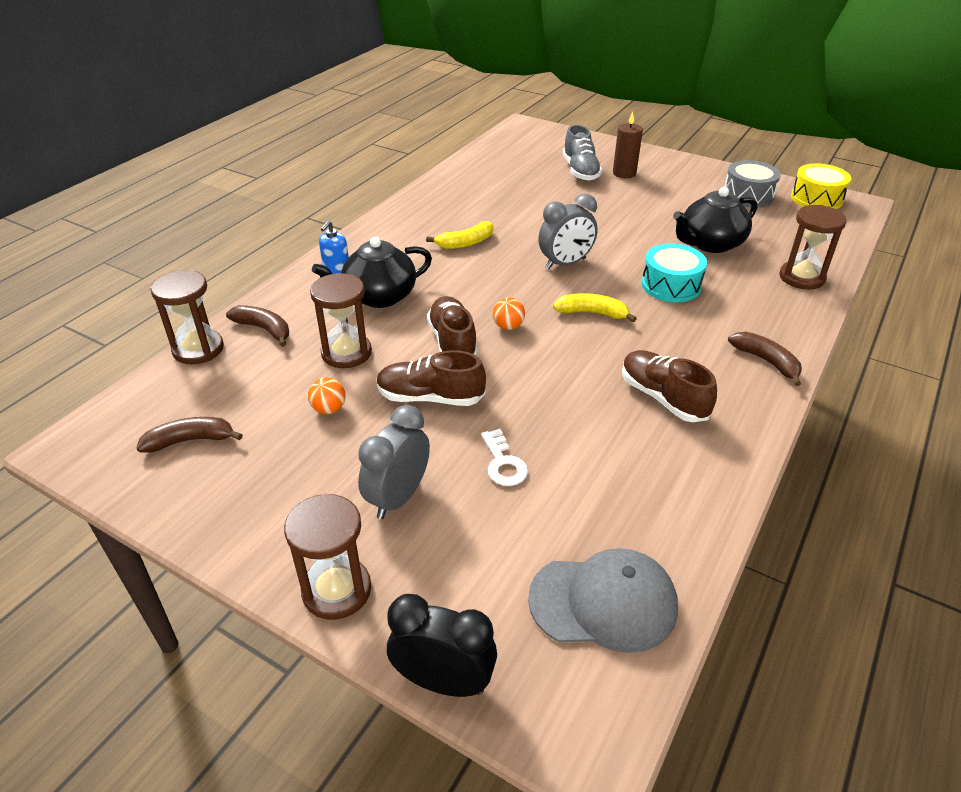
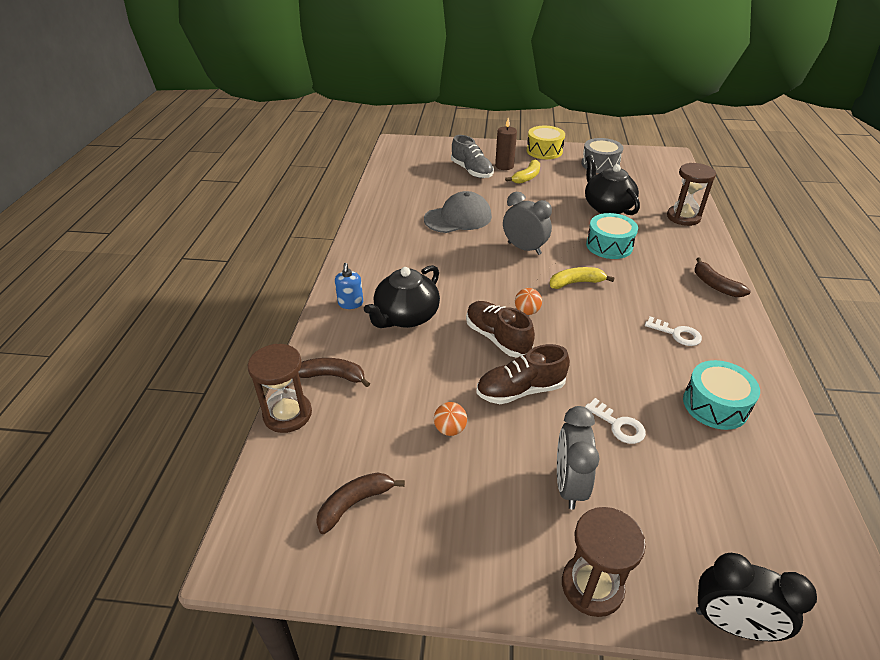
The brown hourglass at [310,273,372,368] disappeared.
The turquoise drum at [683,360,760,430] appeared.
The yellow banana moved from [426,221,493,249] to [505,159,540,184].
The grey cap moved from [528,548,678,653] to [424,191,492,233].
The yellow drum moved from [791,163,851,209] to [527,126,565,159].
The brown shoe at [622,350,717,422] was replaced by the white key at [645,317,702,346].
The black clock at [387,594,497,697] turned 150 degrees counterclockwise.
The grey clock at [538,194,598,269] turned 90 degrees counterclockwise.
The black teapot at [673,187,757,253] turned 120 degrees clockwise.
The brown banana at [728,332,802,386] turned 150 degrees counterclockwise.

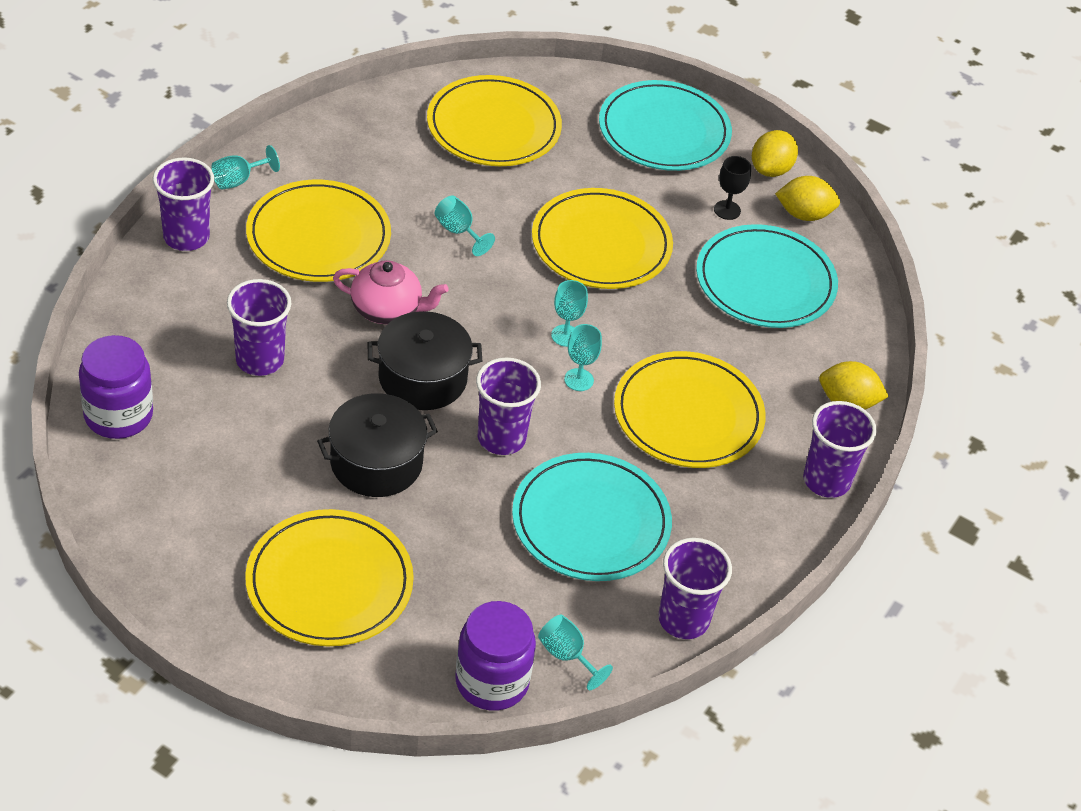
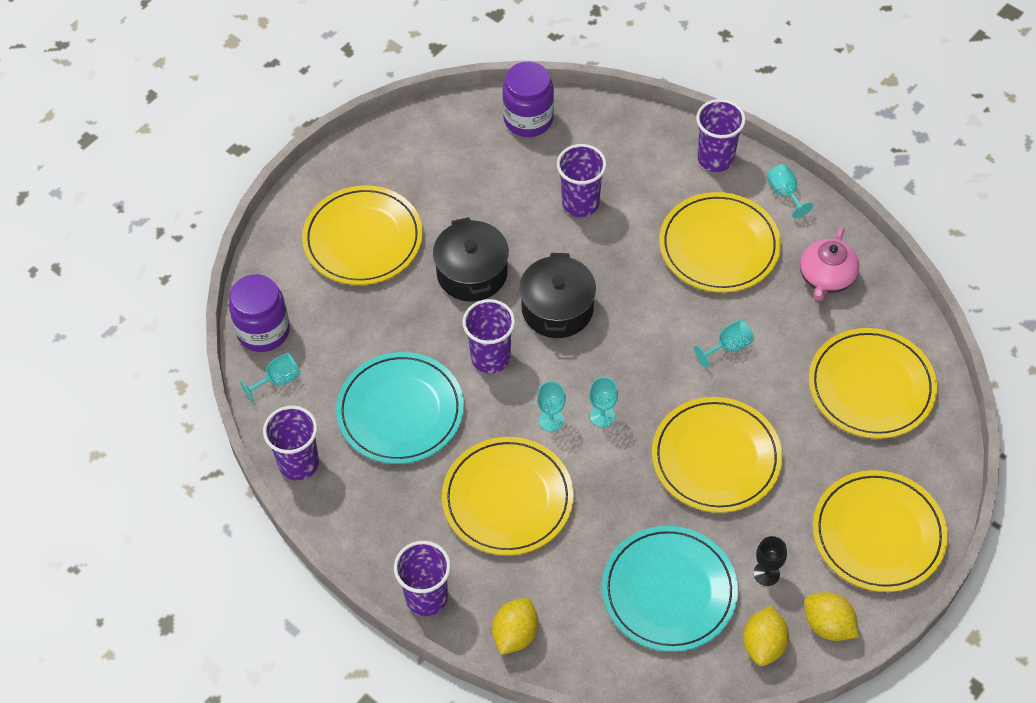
The pink teapot moved from [333,260,449,324] to [800,227,859,301].
The turquoise plate at [599,80,732,171] became the yellow plate at [813,470,948,592].

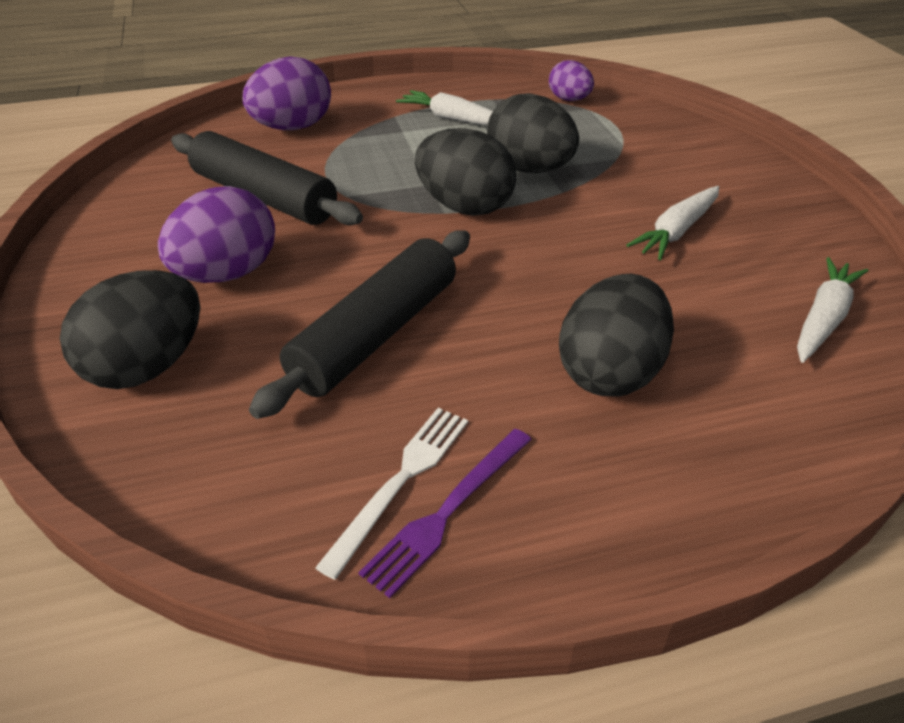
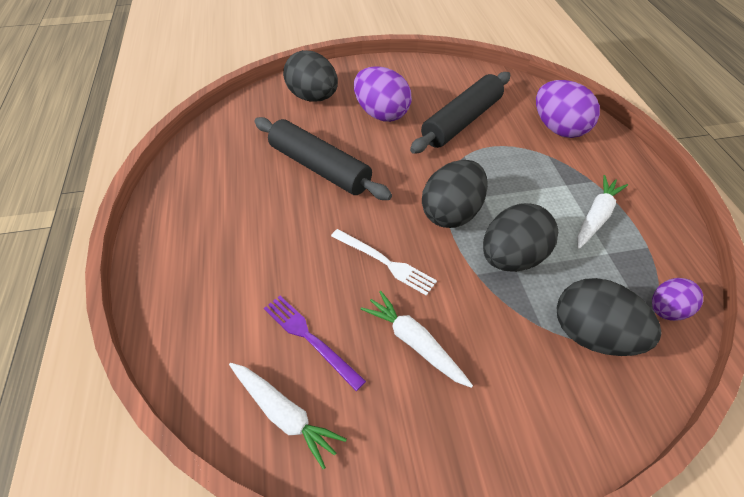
The white fork moved from [315,408,468,580] to [331,229,437,296].
The purple fork moved from [358,429,532,598] to [264,296,366,391].
The black egg moved from [559,274,674,397] to [556,278,662,356].

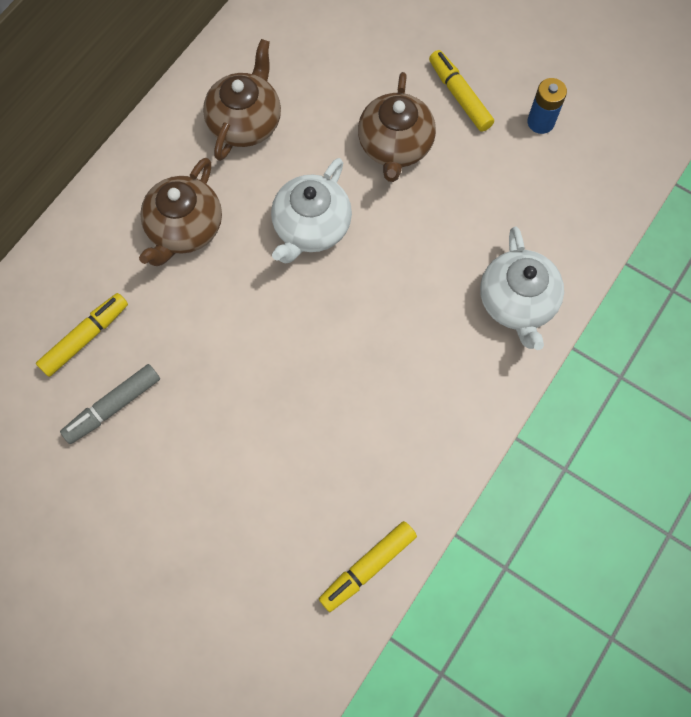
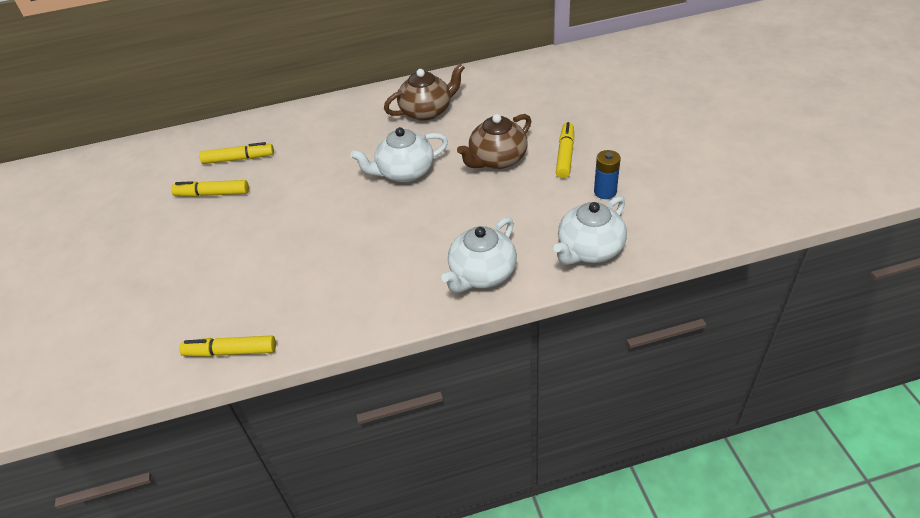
The brown teapot at [139,158,222,266] disappeared.
The white teapot at [554,196,627,265] appeared.
The grey marker at [60,364,160,444] became the yellow marker at [171,180,249,197].

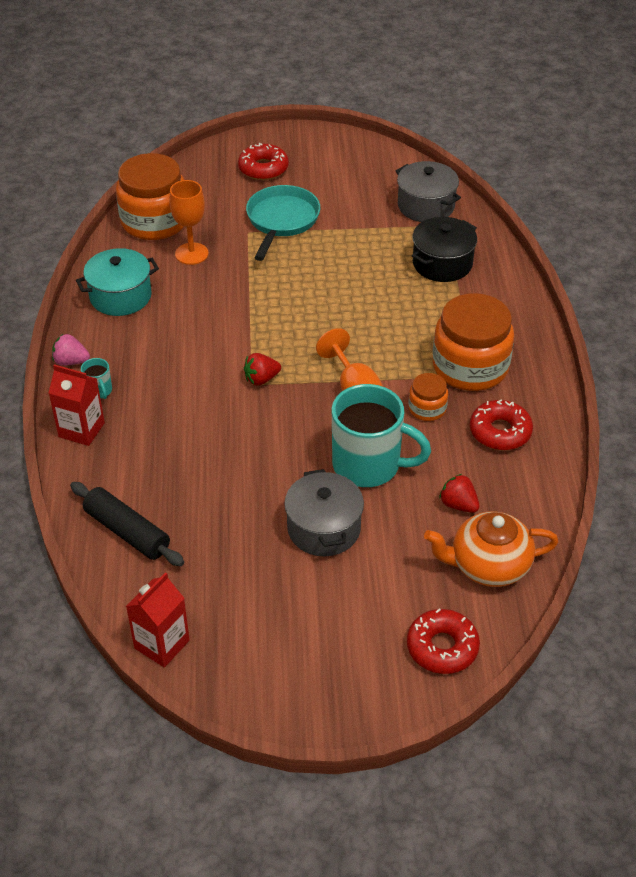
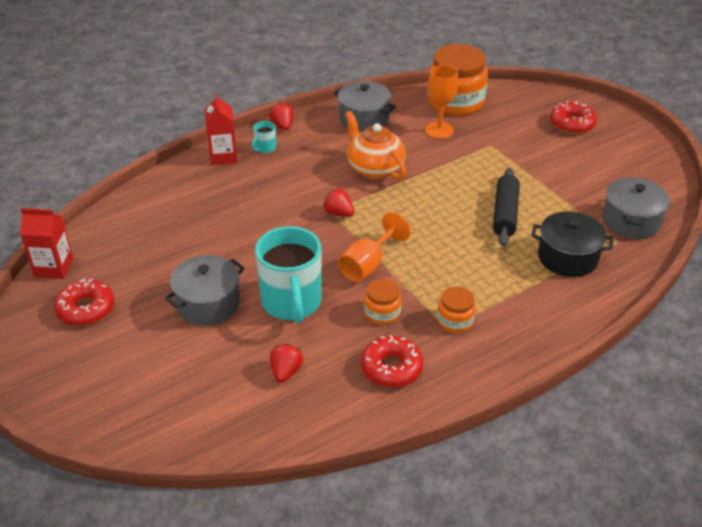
The turquoise pan at [246,185,320,261] disappeared.
The black rolling pin moved from [70,482,184,566] to [493,168,520,246].
The red donut moved from [407,608,480,674] to [54,279,114,326].
The orange teapot moved from [424,511,559,587] to [345,111,406,179].
The pink strawberry at [52,334,90,366] became the red strawberry at [269,102,294,130].
The turquoise pot at [76,248,159,316] became the grey pot at [334,81,396,133].
The orange jar at [433,293,514,391] changed to 0.48 times the size.

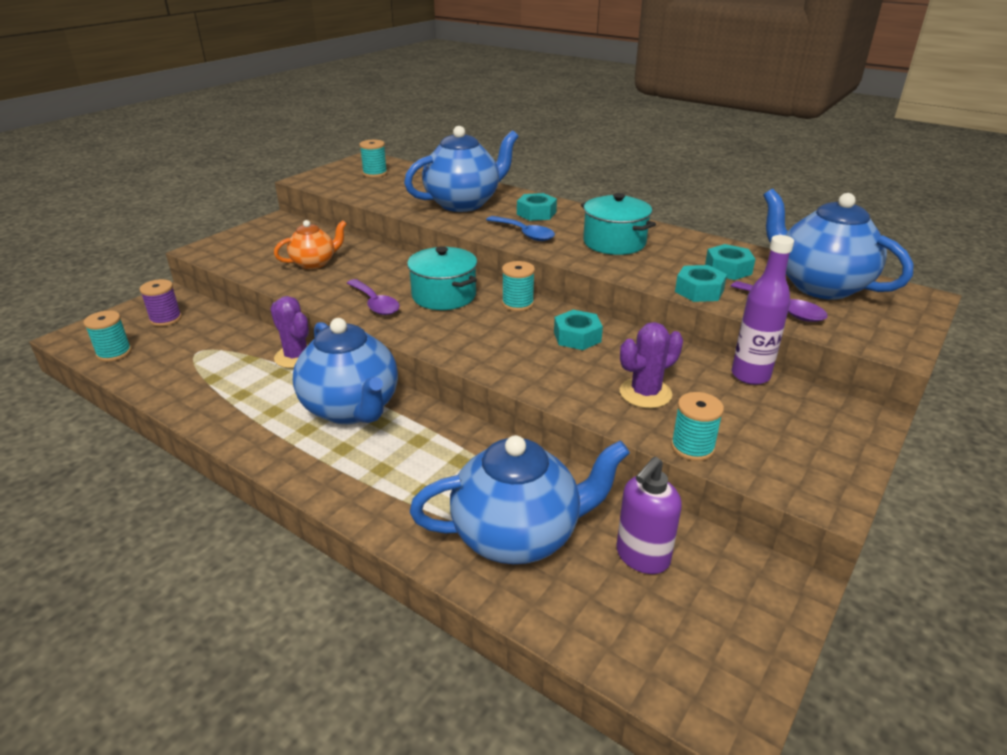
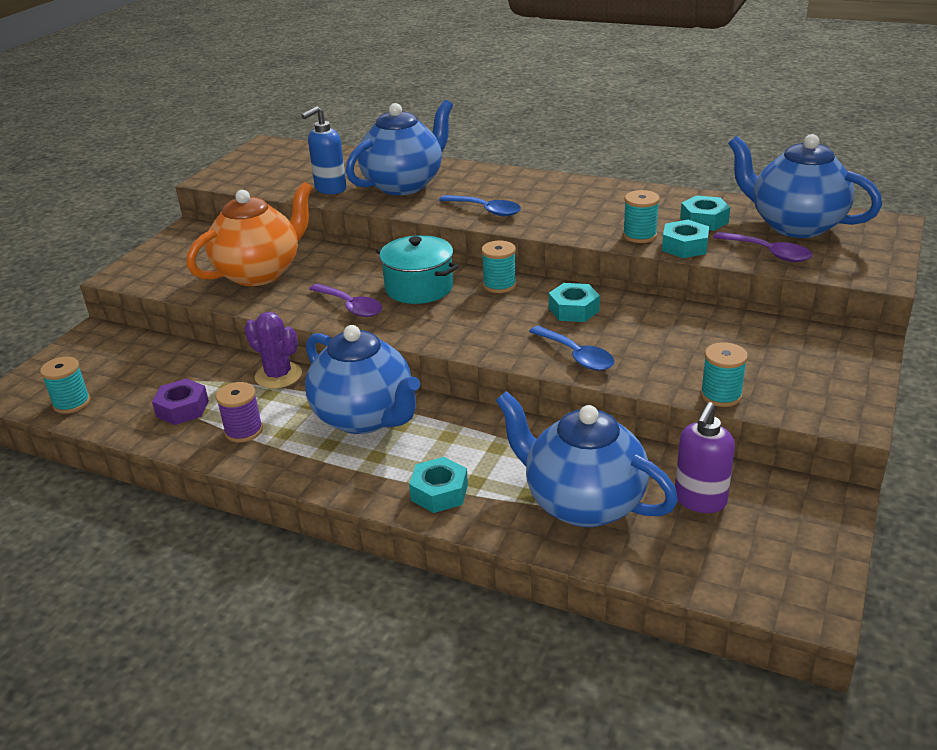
The turquoise pot at [581,193,656,255] disappeared.
The purple cactus at [620,322,683,408] disappeared.
The purple bottle at [732,235,794,385] disappeared.
The purple nut at [152,378,209,425] appeared.
The blue soap dispenser at [301,106,346,194] appeared.
The blue spoon at [529,326,615,371] appeared.
The purple spool moved from [139,279,182,326] to [216,382,263,442].
The turquoise spool moved from [359,140,387,178] to [623,190,660,243].
The turquoise nut moved from [517,193,557,221] to [409,457,468,513].
The blue teapot at [410,435,630,564] turned 120 degrees counterclockwise.
The orange teapot at [274,220,347,269] changed to 1.77 times the size.

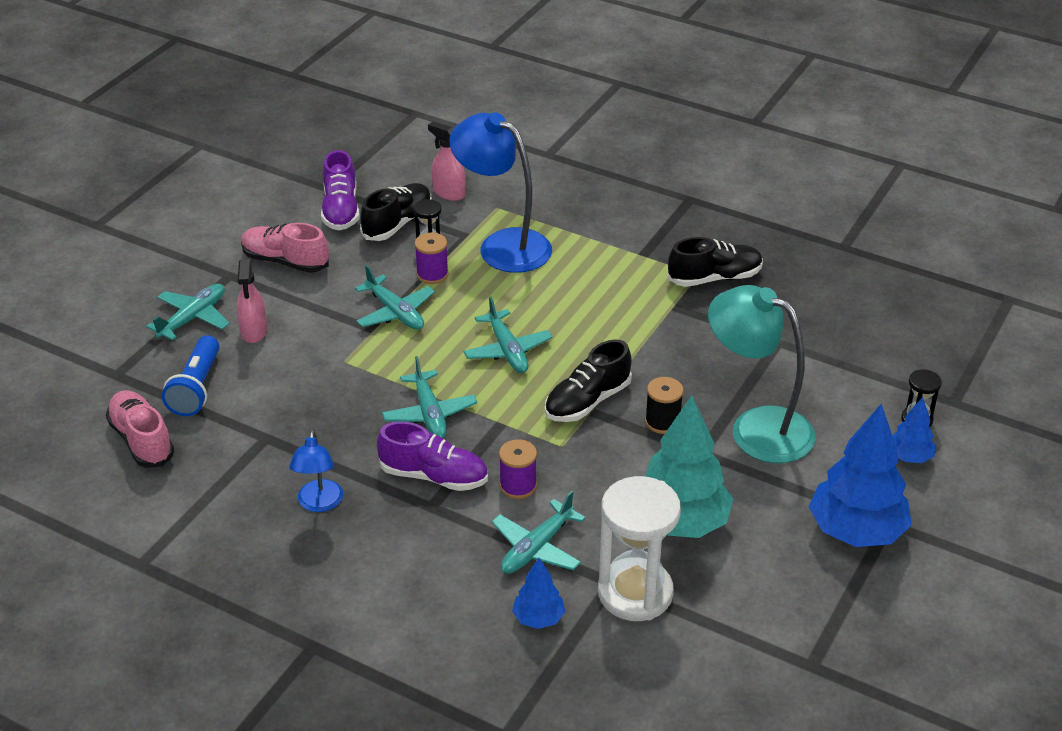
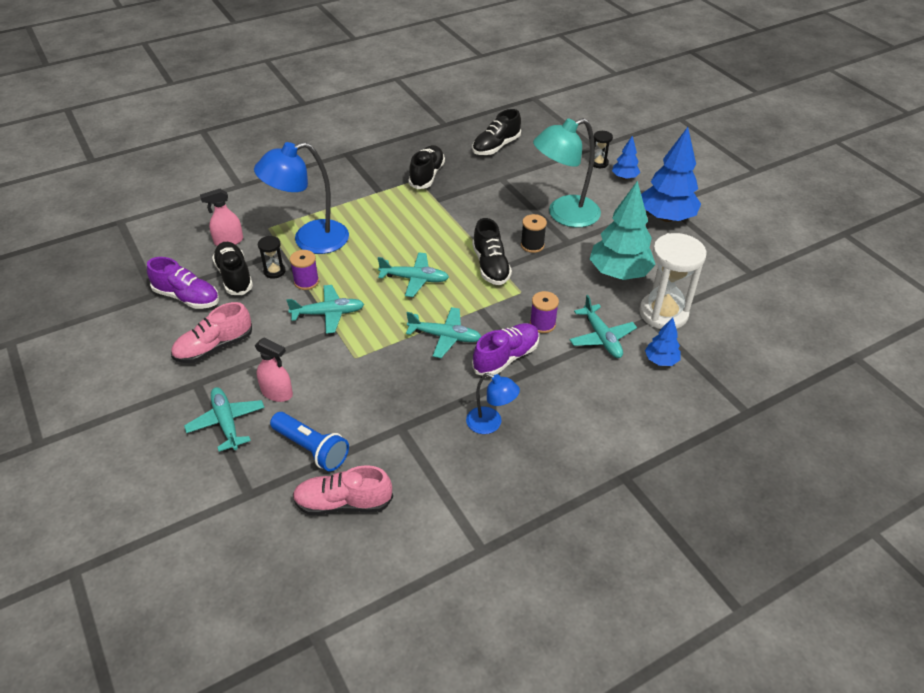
The black shoe at [472,109,521,155] appeared.

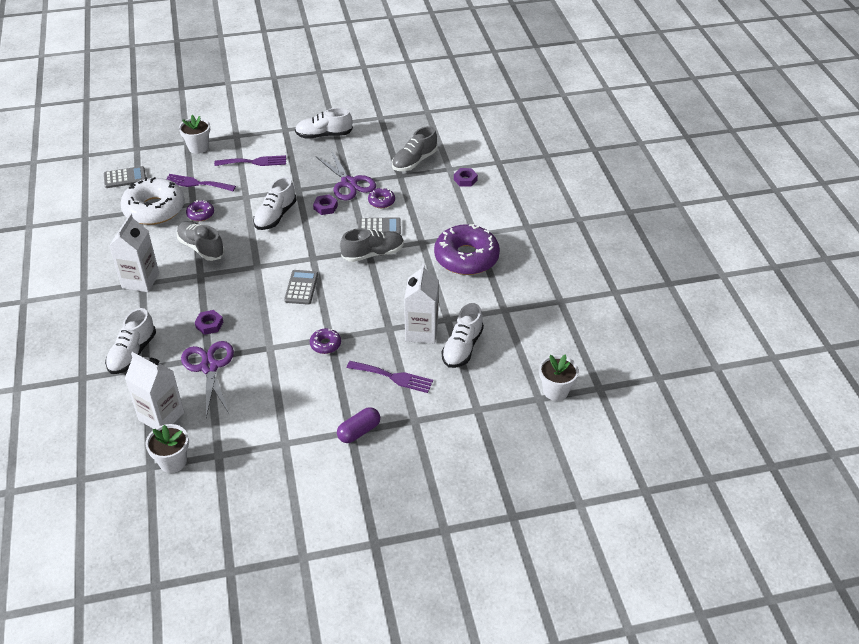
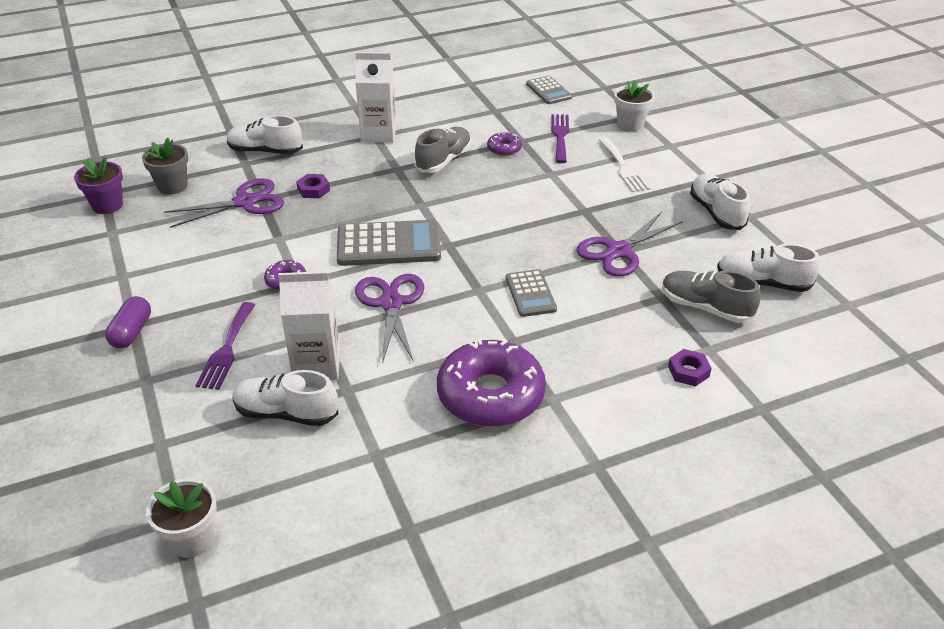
The white donut at [120,177,185,225] disappeared.
The purple nut at [313,194,338,215] disappeared.
The grey shoe at [340,228,404,262] disappeared.
The purple donut at [368,188,395,208] disappeared.
The purple scissors at [355,274,425,364] appeared.
The white shoe moved from [253,177,297,230] to [717,244,820,292].
The white carton at [125,352,184,429] was replaced by the grey flower pot at [142,138,188,195].
The white flower pot at [146,424,189,473] became the purple flower pot at [74,157,123,214].
The purple fork at [214,155,286,166] became the white fork at [599,138,650,192].
The purple capsule at [337,407,380,443] turned 60 degrees clockwise.
The grey calculator at [284,270,318,305] changed to 1.70 times the size.

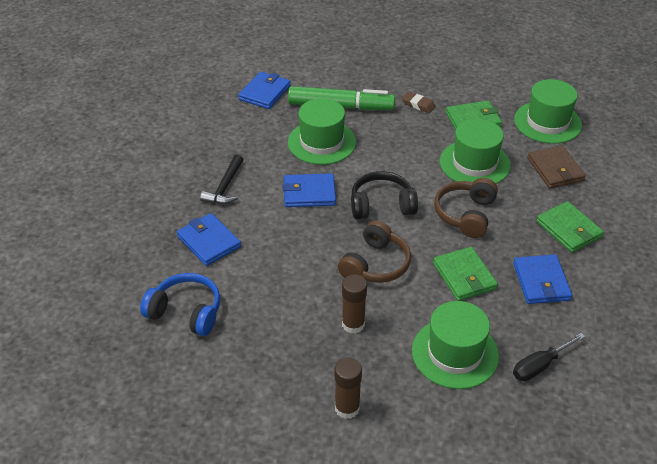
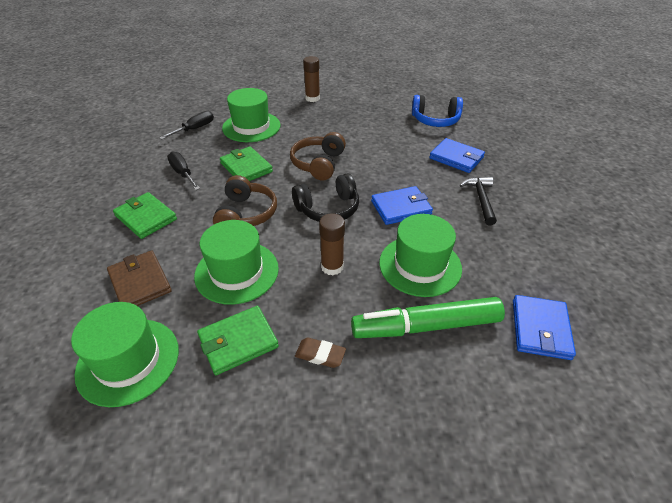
The brown glue stick moved from [342,274,367,334] to [319,213,345,275].
The blue wallet at [513,254,572,304] was replaced by the black screwdriver at [167,152,200,190].

